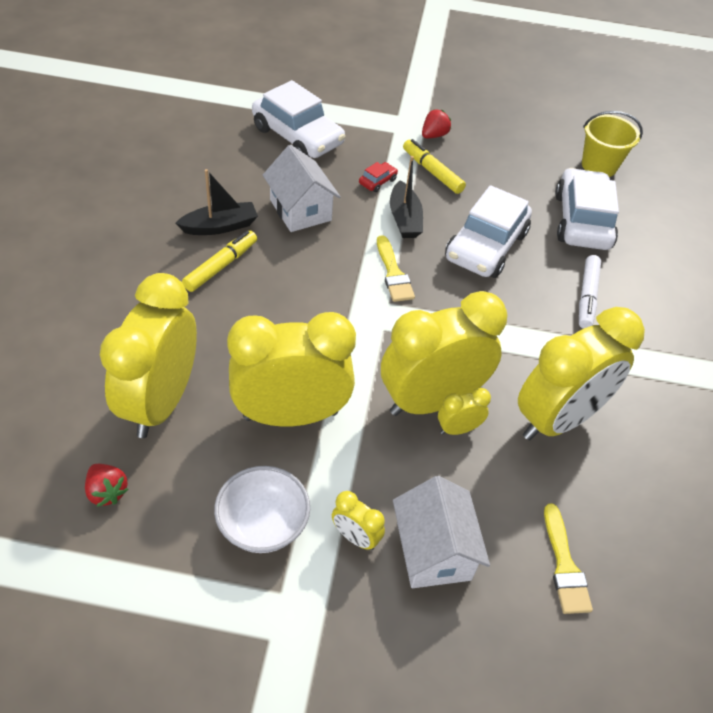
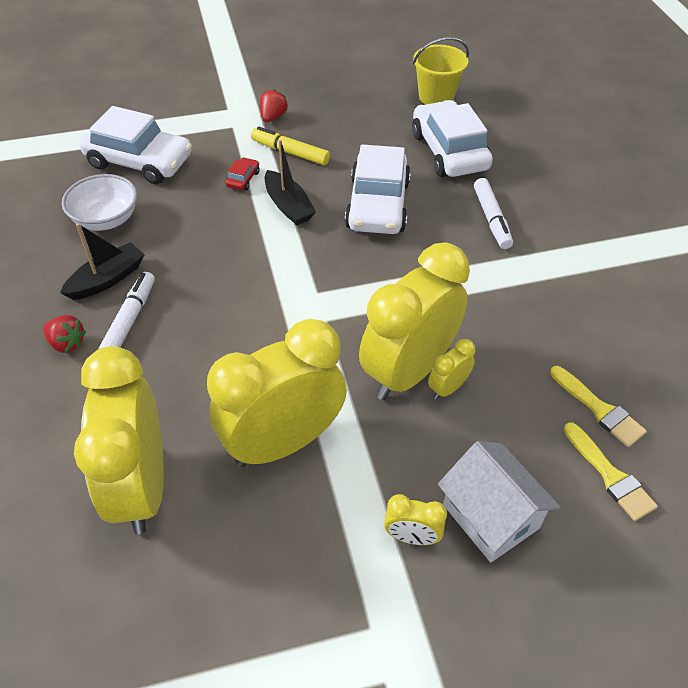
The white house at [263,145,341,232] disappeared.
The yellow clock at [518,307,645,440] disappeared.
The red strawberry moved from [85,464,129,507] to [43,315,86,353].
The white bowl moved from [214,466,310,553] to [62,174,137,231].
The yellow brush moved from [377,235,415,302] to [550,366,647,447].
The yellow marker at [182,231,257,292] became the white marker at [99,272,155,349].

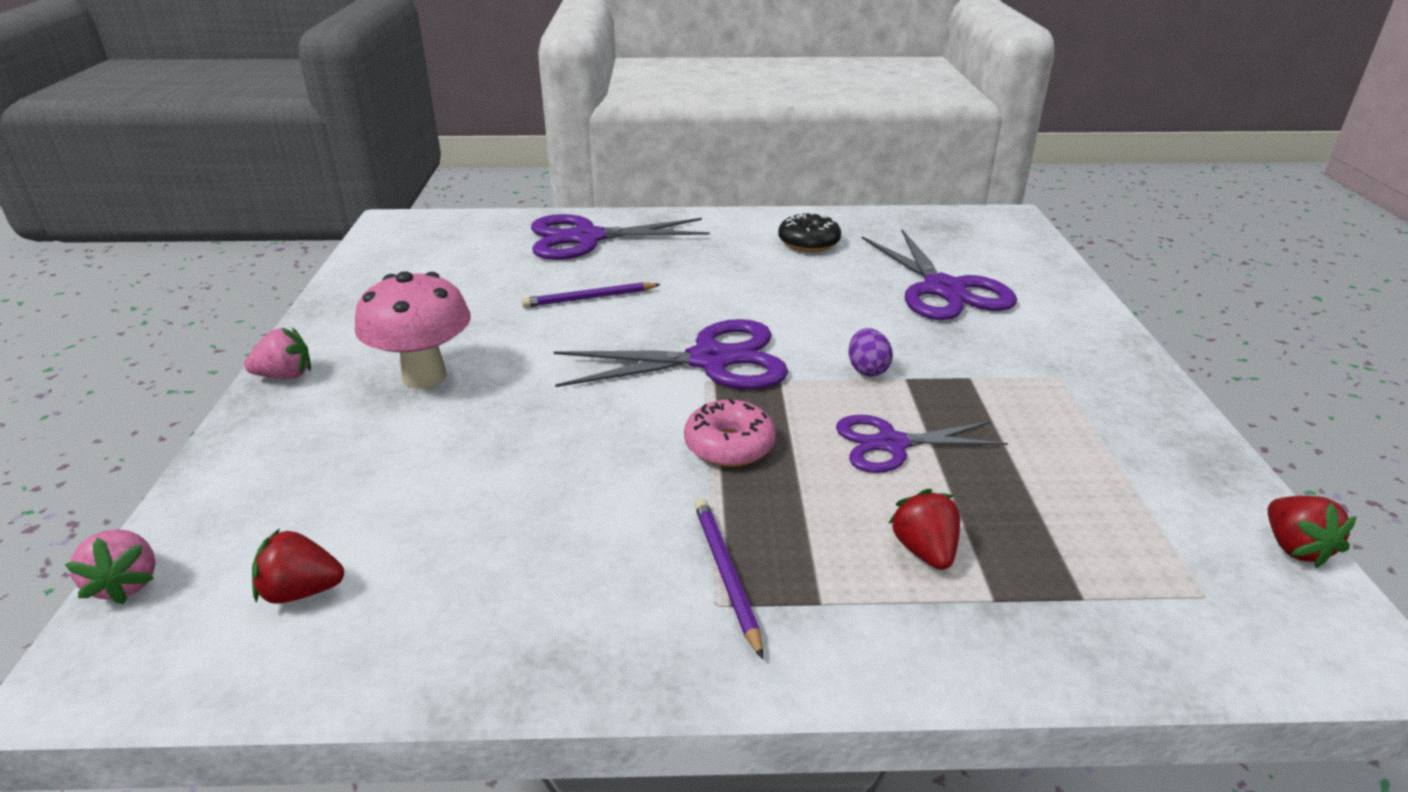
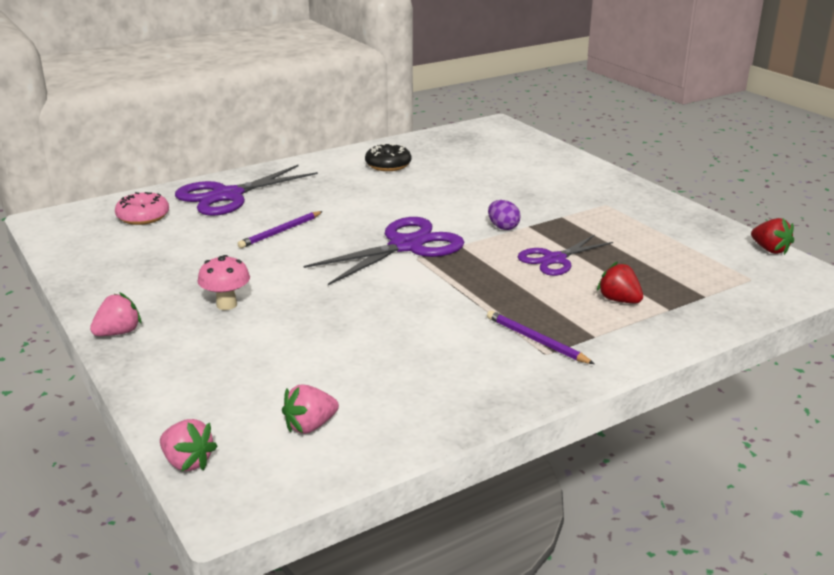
The purple scissors at [862,229,1017,320] disappeared.
The pink donut moved from [684,398,776,467] to [115,192,169,225].
The red strawberry at [252,528,344,604] became the pink strawberry at [282,385,339,434].
The pink mushroom at [355,271,471,389] changed to 0.62 times the size.

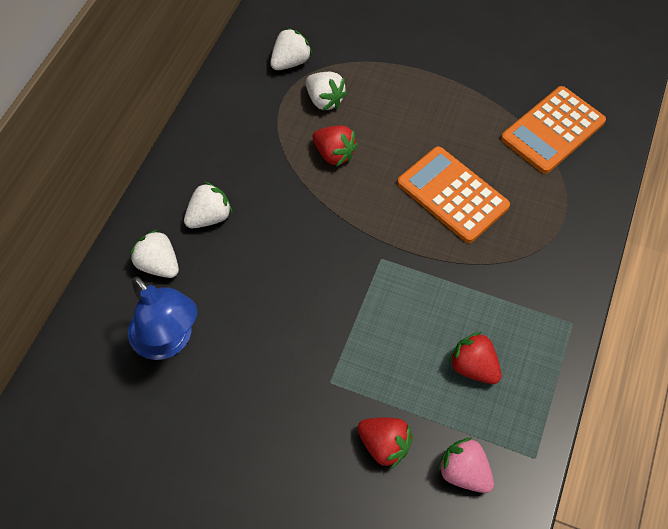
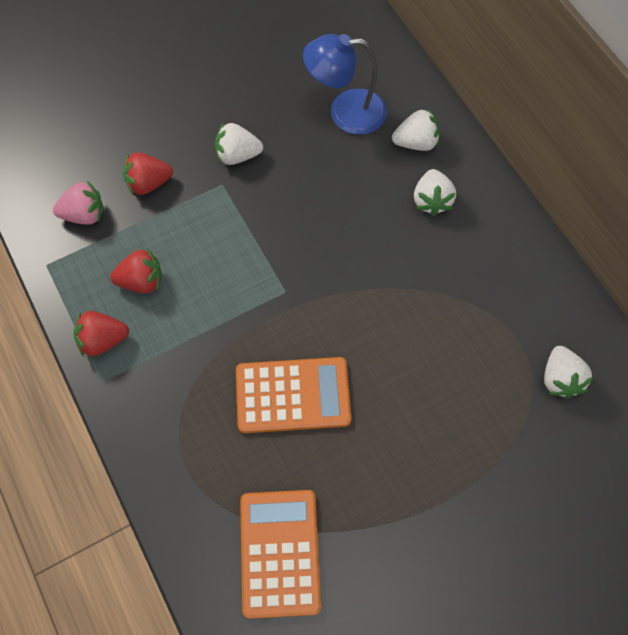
The white strawberry moved from [306,72,347,111] to [215,123,263,165].
The red strawberry moved from [312,125,358,167] to [74,311,129,357].

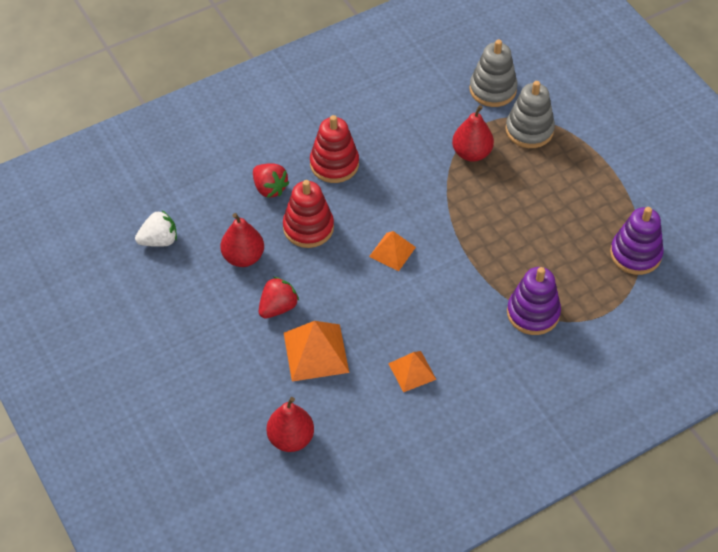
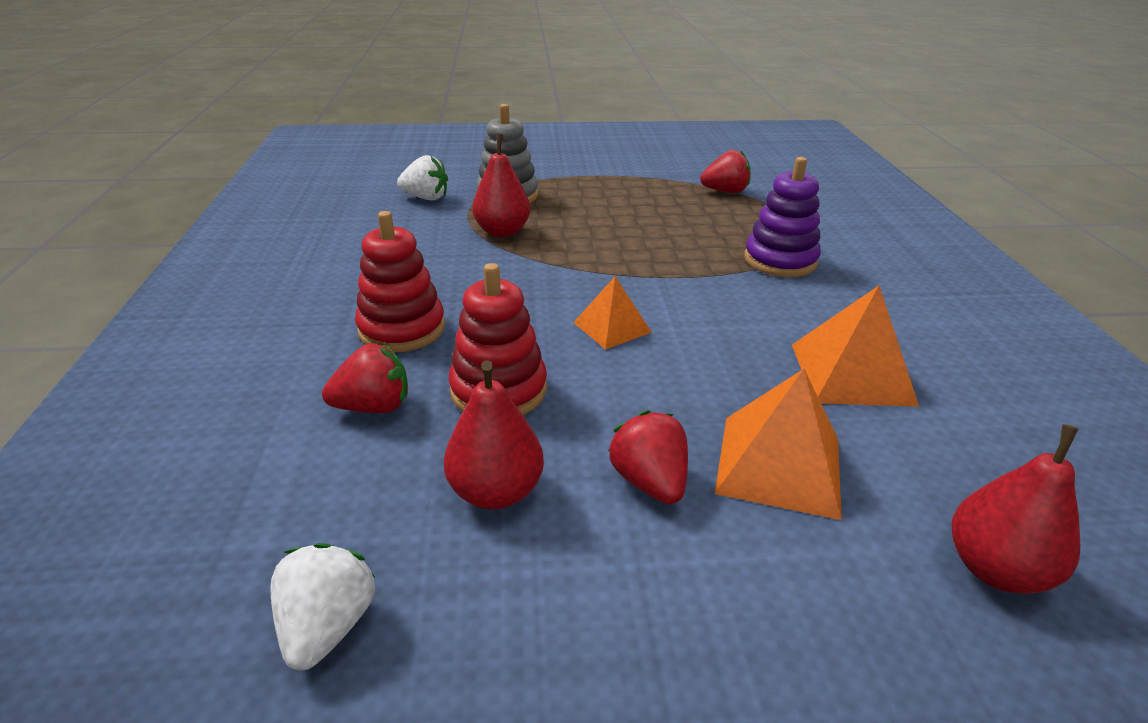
The grey stacking toy at [469,40,518,107] was replaced by the white strawberry at [397,155,448,201].
The purple stacking toy at [610,207,664,275] was replaced by the red strawberry at [700,150,751,193].
The orange pyramid at [388,351,437,392] changed to 1.60 times the size.

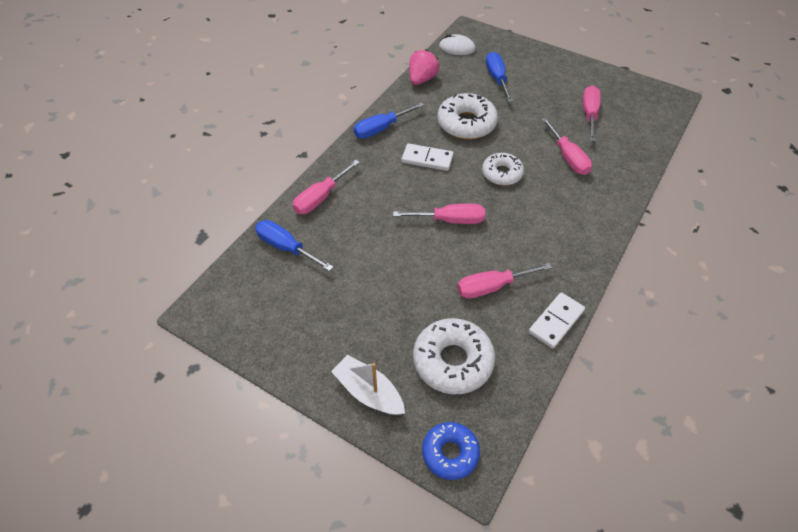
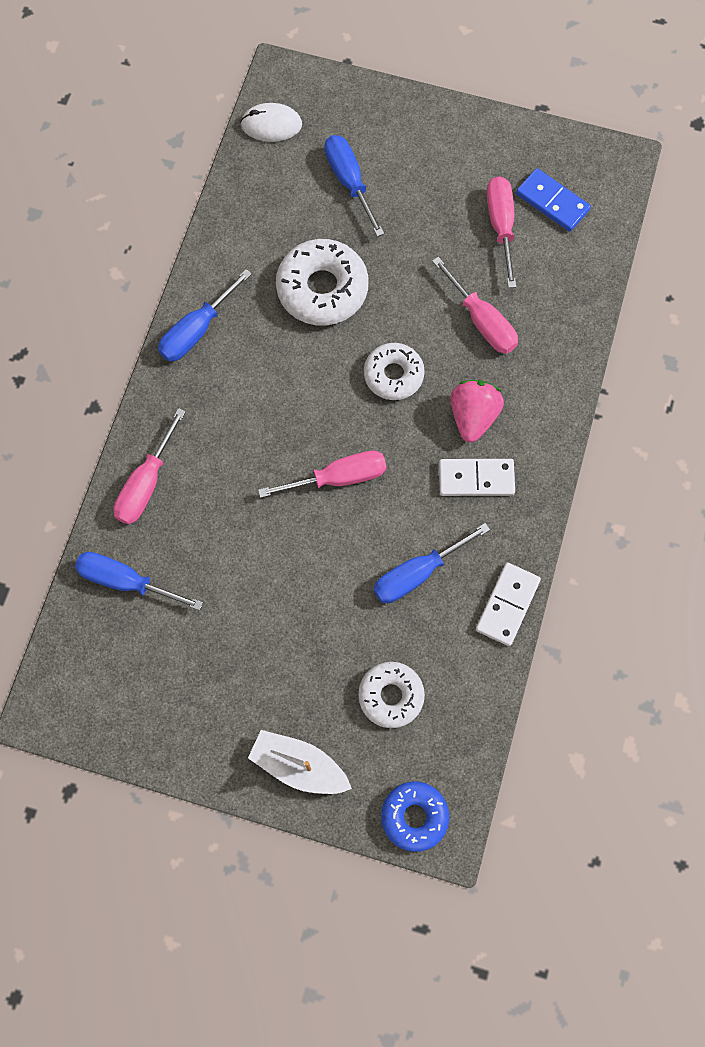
The blue domino at [516,168,591,232] appeared.
The white domino moved from [402,143,454,171] to [439,459,515,496].
The pink strawberry moved from [409,49,439,85] to [451,380,504,442].
The pink screwdriver at [457,263,552,299] became the blue screwdriver at [373,523,490,603].
The white donut at [413,318,495,394] changed to 0.64 times the size.

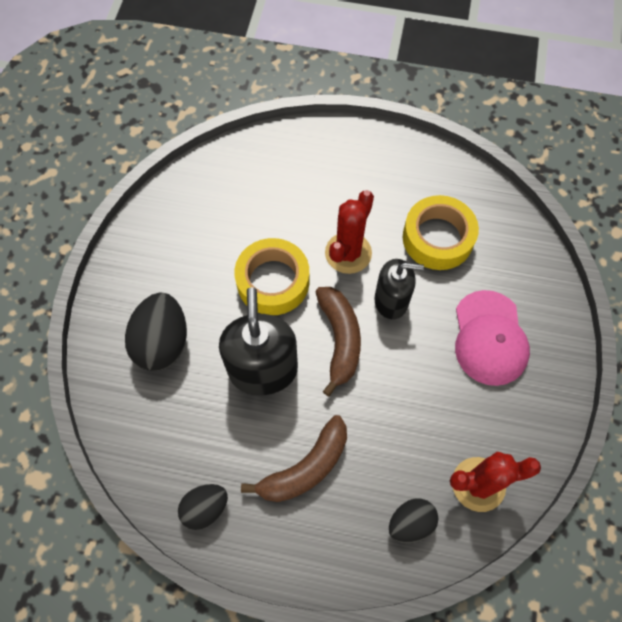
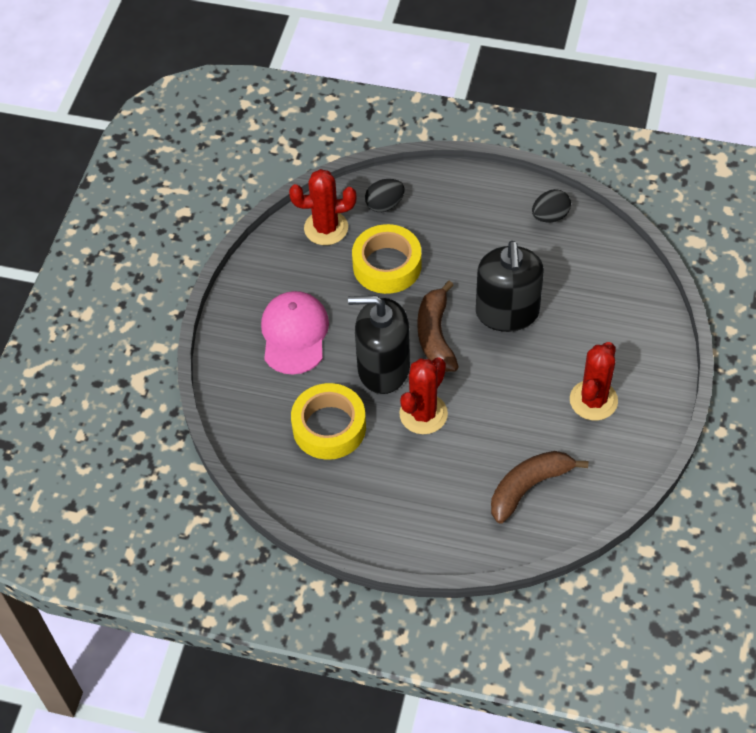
The black egg at [125,293,187,371] disappeared.
The red cactus at [570,342,618,420] appeared.
The yellow tape moved from [234,238,309,315] to [352,224,422,294].
The brown banana moved from [241,415,347,502] to [491,451,588,523].
The black soap dispenser at [374,259,424,319] changed to 1.54 times the size.

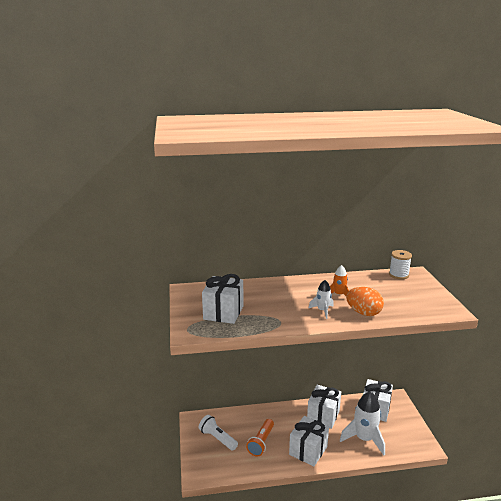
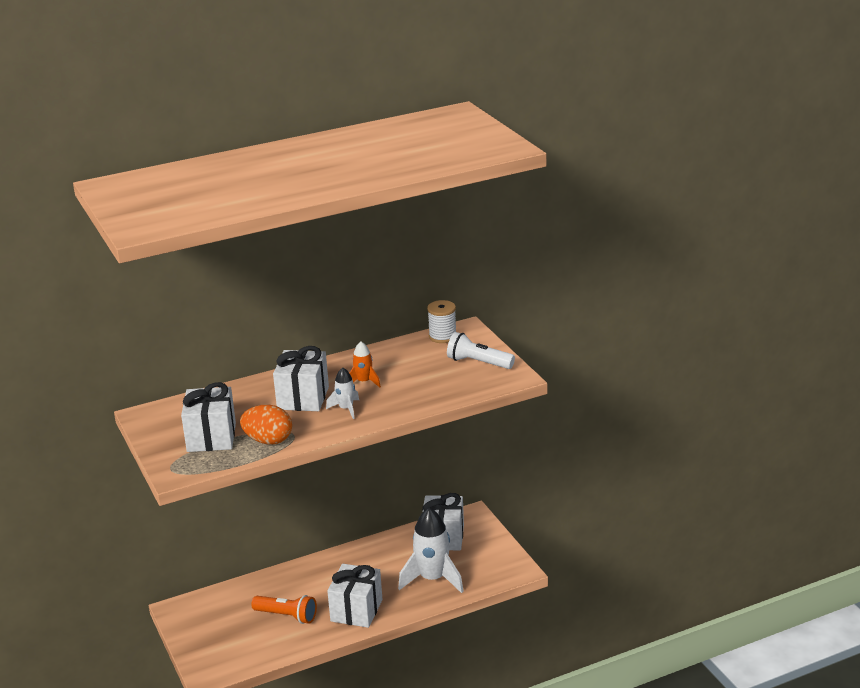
The white flashlight moved from [199,415,238,451] to [447,332,515,369].
The white gift moved from [307,385,341,429] to [273,346,329,411].
The orange egg moved from [346,287,384,316] to [240,405,292,445].
The orange flashlight at [246,419,274,457] turned 75 degrees counterclockwise.

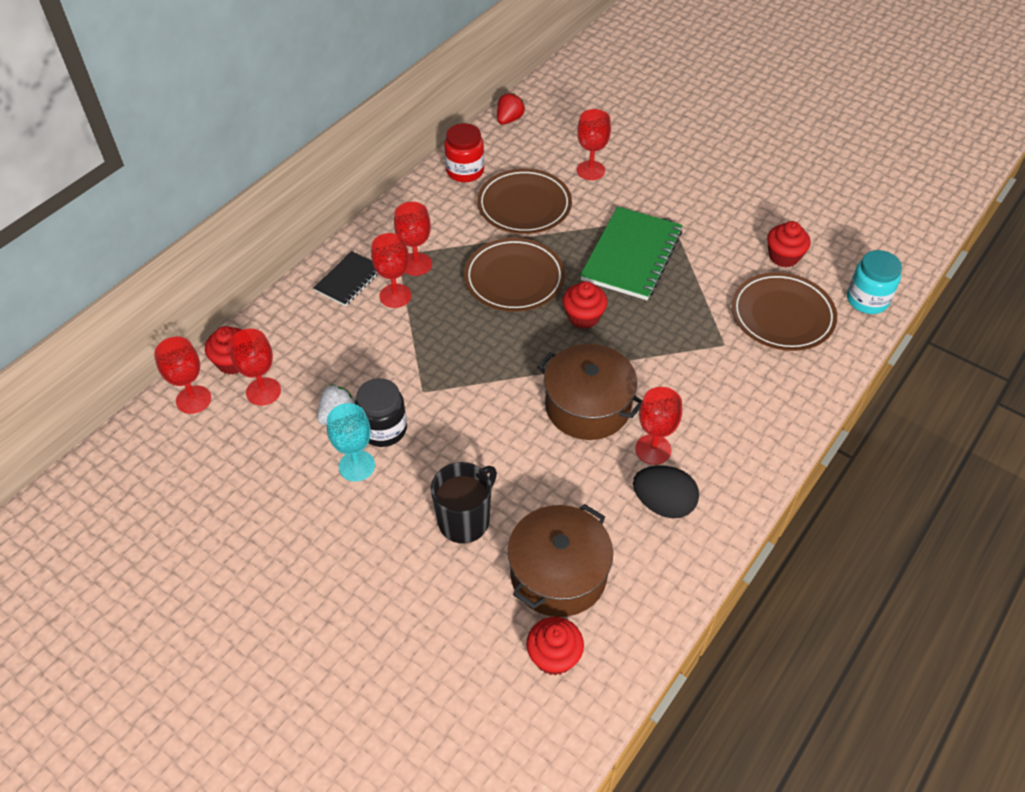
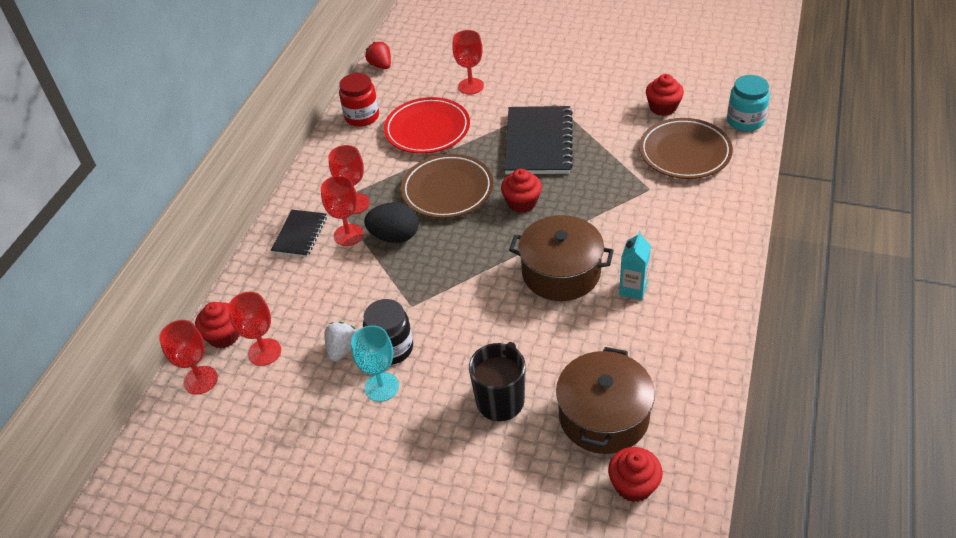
The black egg moved from [633,465,699,518] to [364,202,419,243].
The red goblet at [635,387,682,465] was replaced by the turquoise carton at [619,231,651,300].
The brown plate at [477,169,572,234] became the red plate at [384,97,470,154].
The green notebook at [580,206,682,300] became the black notebook at [504,106,573,174].
The red strawberry at [497,93,525,125] turned 45 degrees counterclockwise.

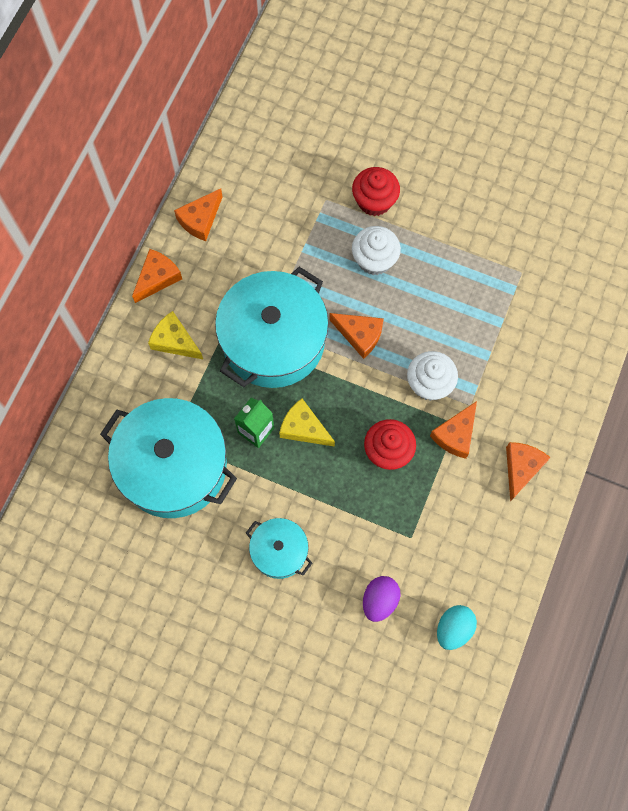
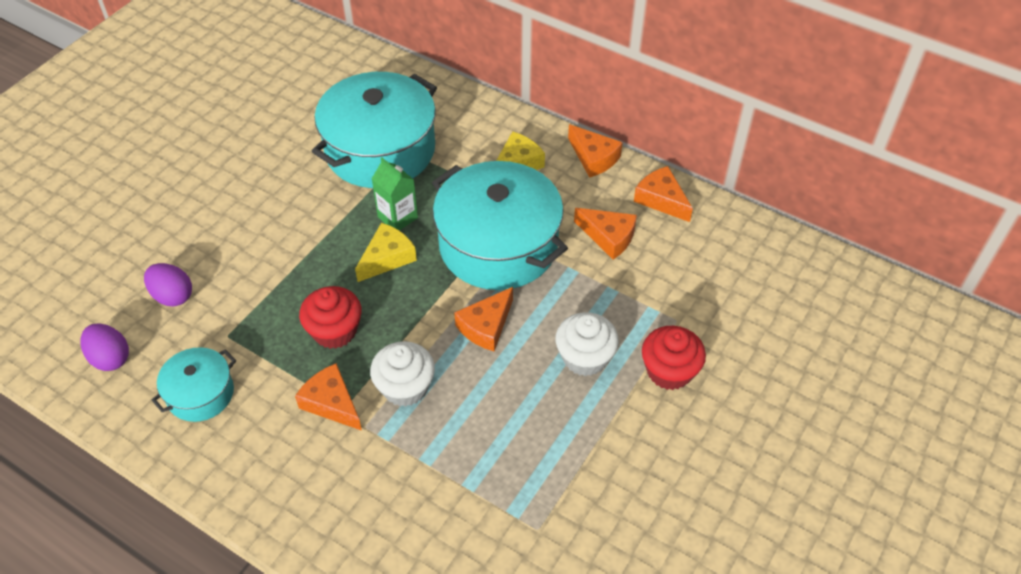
The turquoise pot moved from [246,518,312,579] to [151,347,236,422].
The orange cheese moved from [506,442,551,502] to [574,208,637,259].
The turquoise egg at [437,605,477,650] became the purple egg at [81,323,129,371].

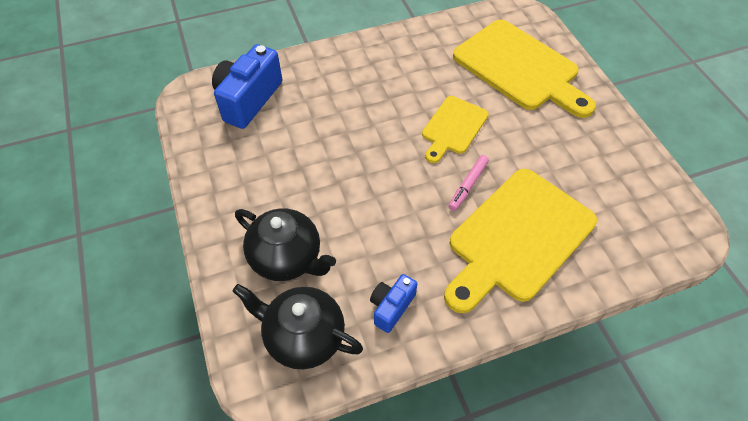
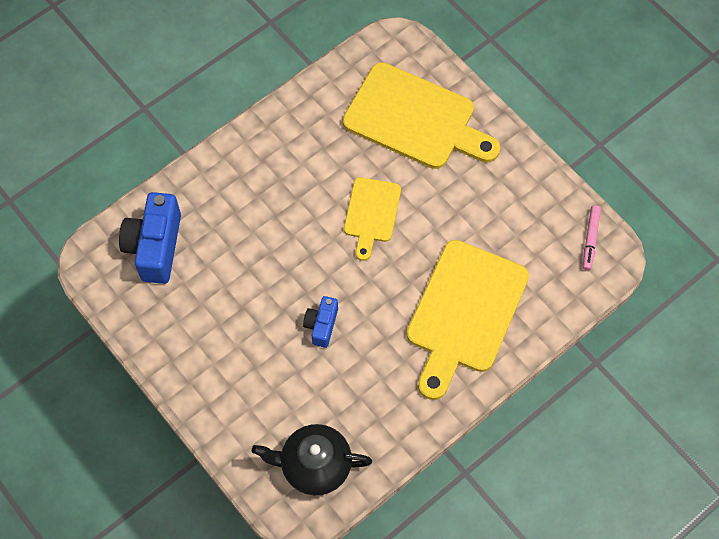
The black teapot at [235,208,336,281] disappeared.
The blue camera moved from [370,274,417,333] to [303,296,338,348].
The pink marker moved from [448,155,489,211] to [583,205,601,270].

